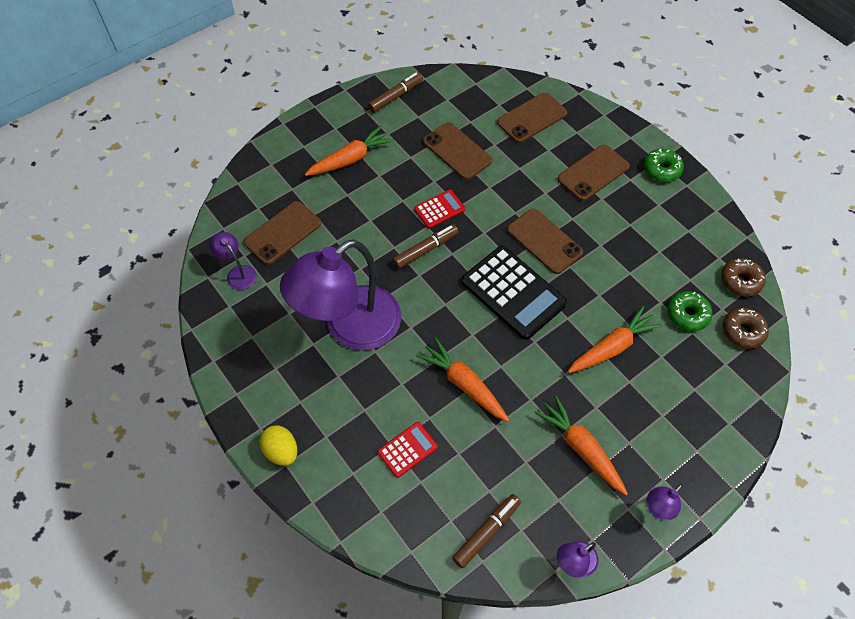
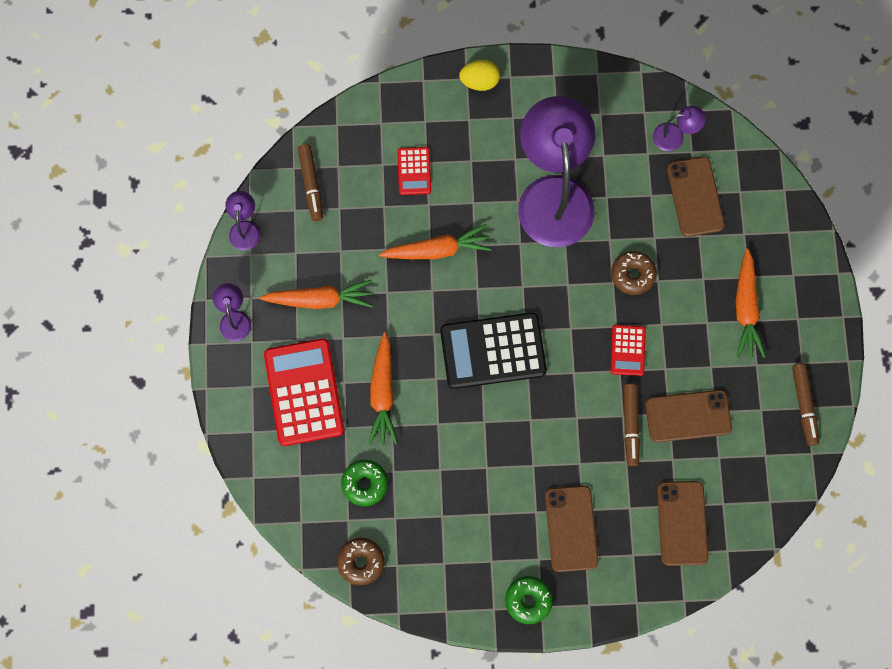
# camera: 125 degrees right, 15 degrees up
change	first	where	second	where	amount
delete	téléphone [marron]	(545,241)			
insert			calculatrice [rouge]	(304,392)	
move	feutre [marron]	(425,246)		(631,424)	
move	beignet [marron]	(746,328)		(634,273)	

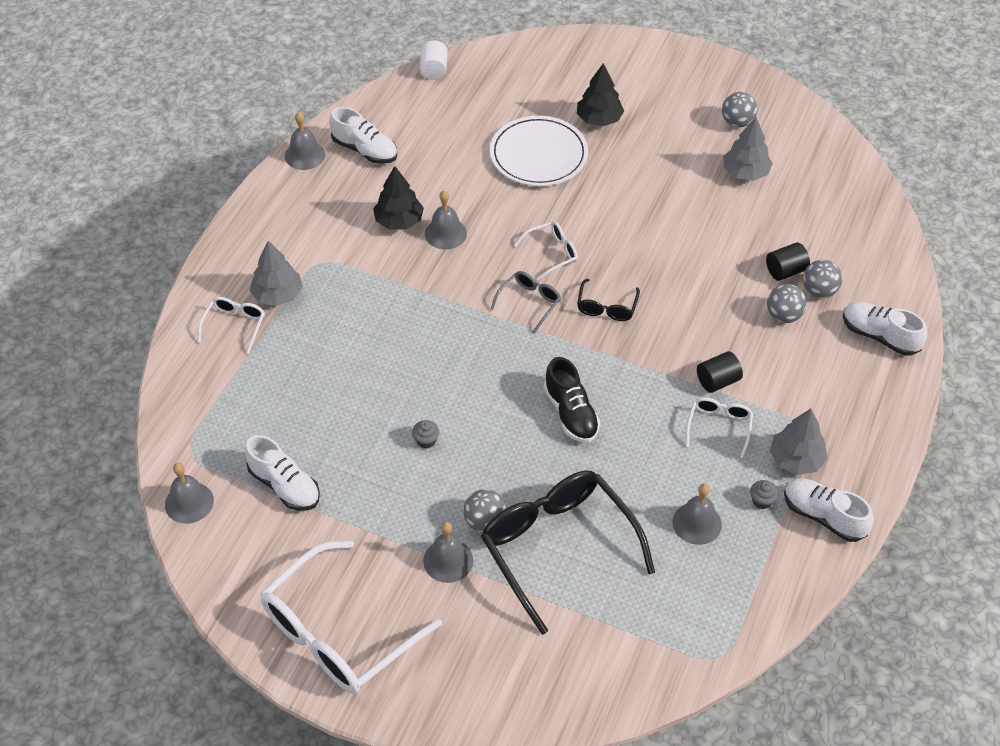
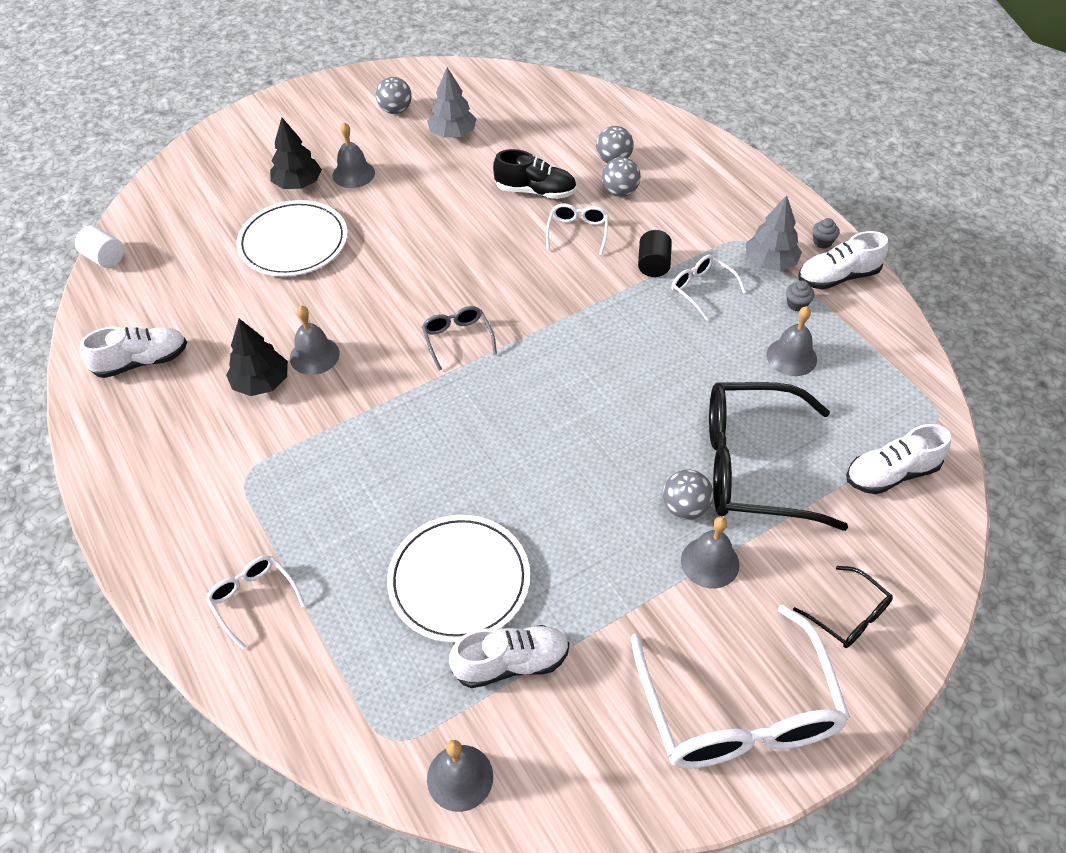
# camera: 55 degrees left, 0 degrees up
change	first	where	second	where	amount
delete	arbre [gris]	(276,273)			
delete	cylindre [noir]	(788,261)			
insert			assiette [blanc]	(458,579)	
move	cloche [gris]	(305,141)		(353,155)	
move	muffin [gris]	(425,434)		(825,233)	
move	lunettes [blanc]	(546,250)		(577,229)	
move	chaussure [noir]	(572,400)		(535,174)	
move	lunettes [noir]	(608,300)		(843,607)	
move	chaussure [blanc]	(885,329)		(898,459)	

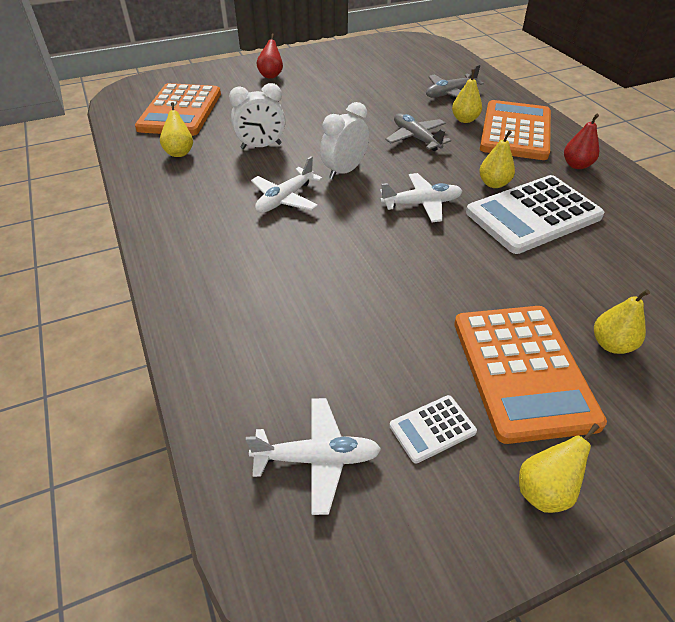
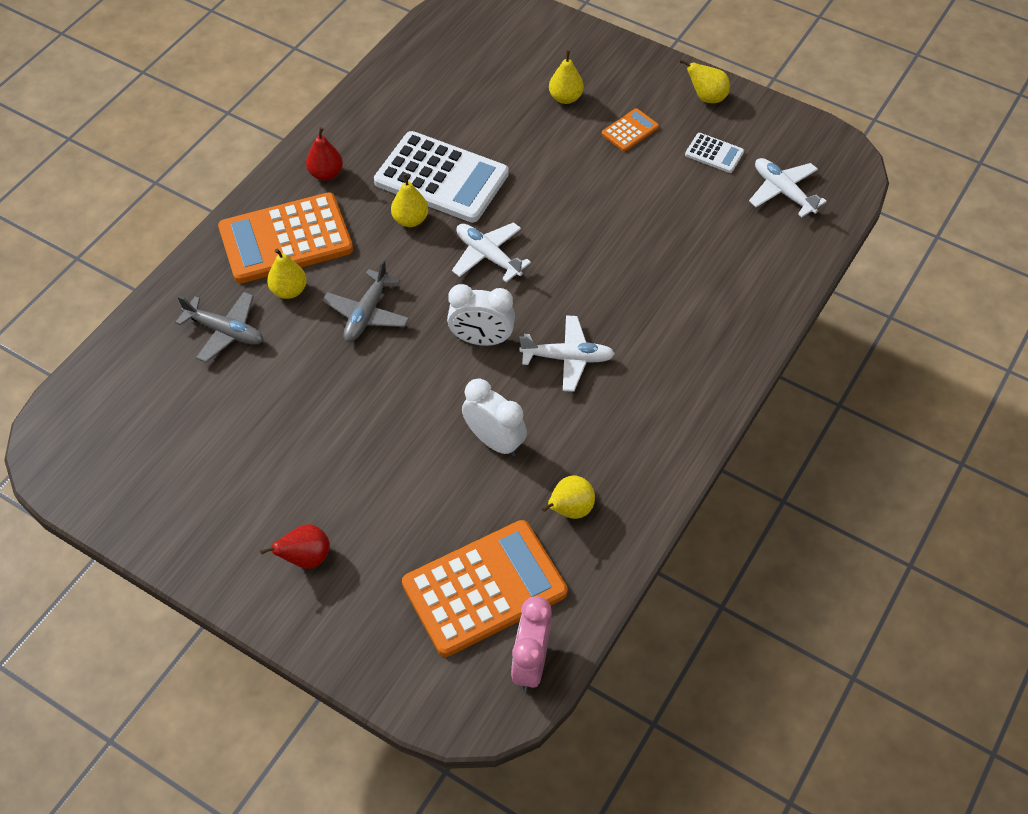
# camera: 125 degrees left, 10 degrees up
change	first	where	second	where	amount
insert			réveil [rose]	(531,643)	
resize	calculatrice [orange]	(530,375)		(630,129)	x0.45

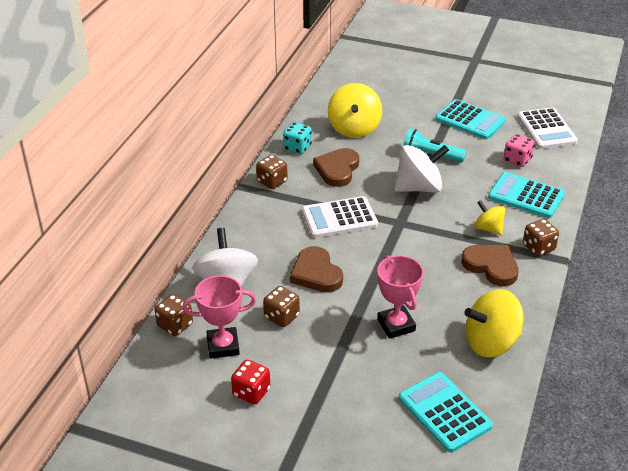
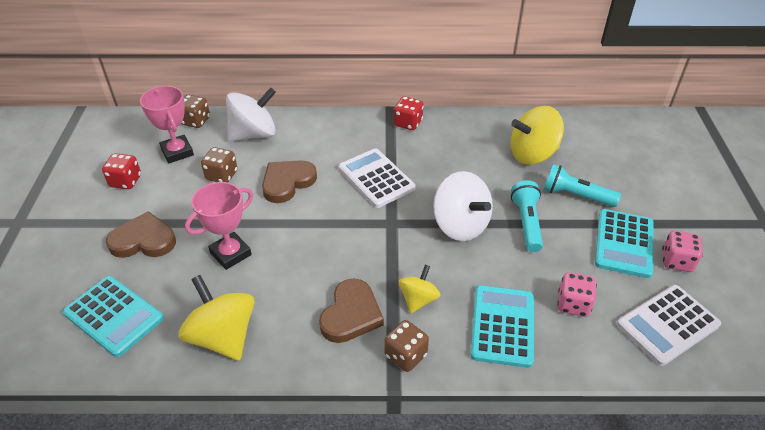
# camera: 70 degrees right, 5 degrees up
change	first	where	second	where	amount
delete	dé [turquoise]	(297,138)			
insert			lampe de poche [turquoise]	(582,185)	
insert			dé [rose]	(682,251)	
move	cœur [marron]	(336,167)		(141,234)	
recolor	dé [marron]	(272,172)	dé [rouge]	(409,113)	
rotate	calculatrice [turquoise]	(446,412)		(113,316)	90 degrees clockwise

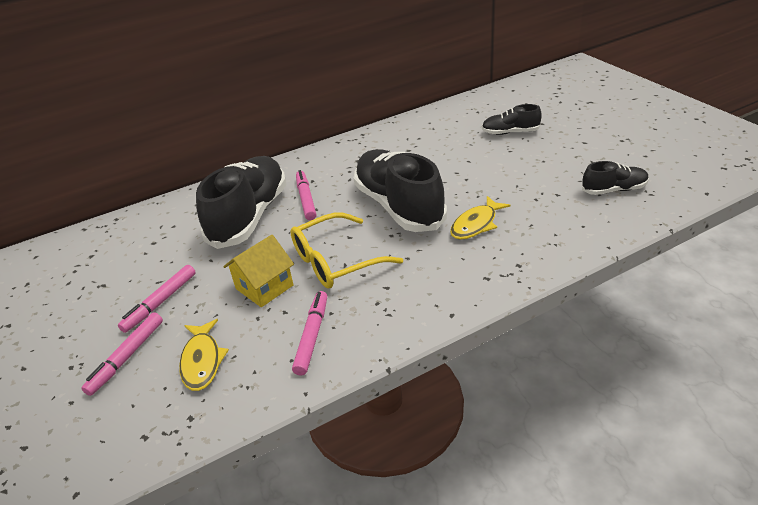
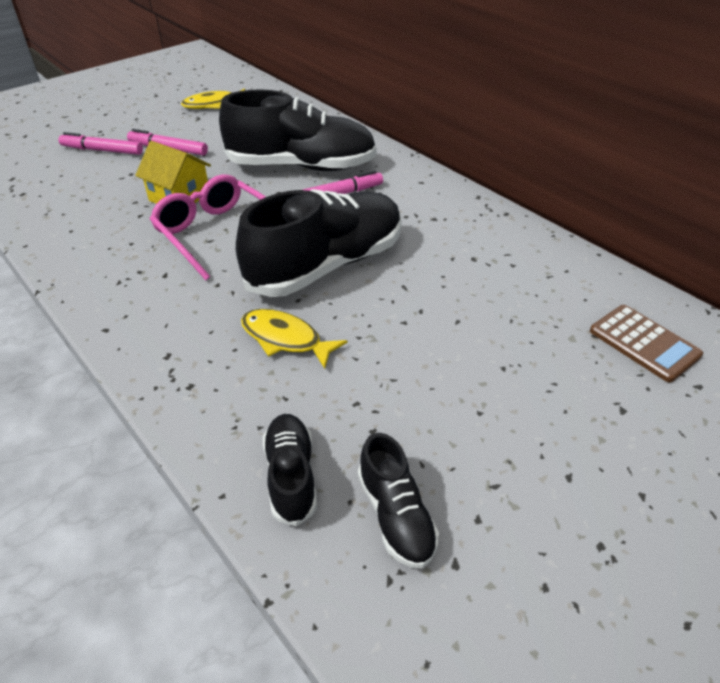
# camera: 75 degrees right, 5 degrees up
change	first	where	second	where	amount
delete	feutre [rose]	(309,333)			
insert			calculatrice [marron]	(646,343)	
move	poisson [jaune]	(204,355)		(213,98)	
move	chaussure [noir]	(512,119)		(290,470)	
recolor	lunettes [jaune]	(346,251)	lunettes [rose]	(208,227)	

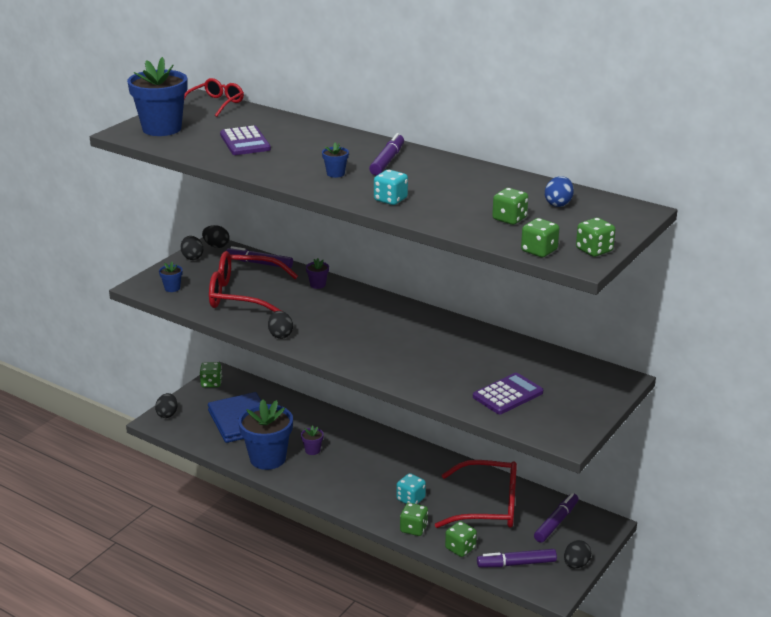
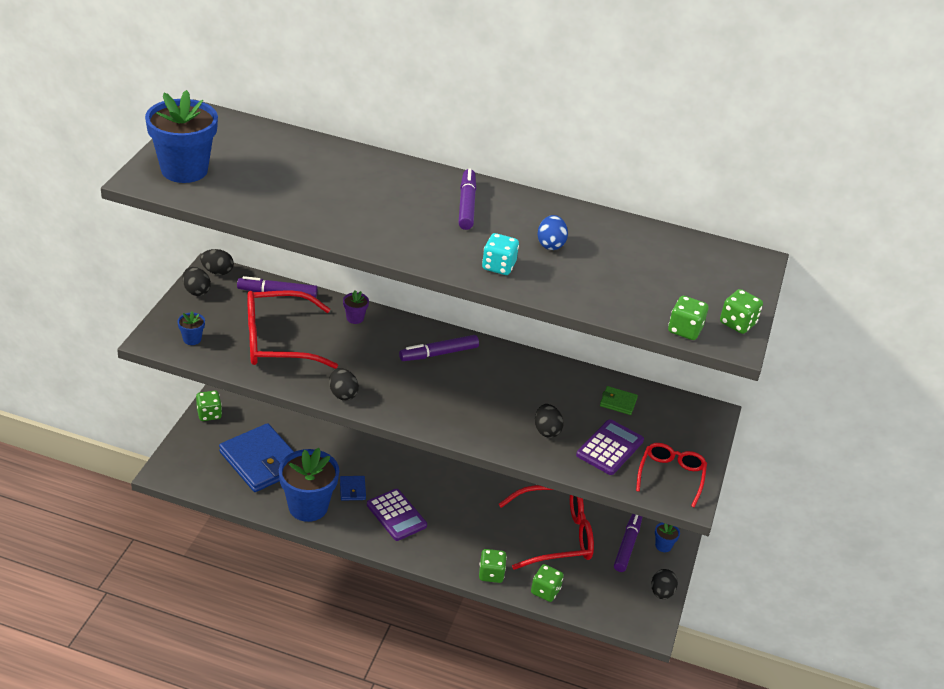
# camera: 20 degrees left, 10 degrees up
change	first	where	second	where	amount
delete	dé [turquoise]	(411,488)			
delete	dé [vert]	(510,206)			
insert			portefeuille [vert]	(619,400)	
move	œuf [noir]	(166,405)		(549,421)	
move	lunettes [rouge]	(214,97)		(671,475)	
move	calculatrice [violet]	(245,140)		(397,515)	
move	pot de fleurs [bleu]	(335,160)		(667,537)	
move	feutre [violet]	(517,558)		(439,348)	
move	œuf [bleu]	(559,191)		(552,232)	
replace	pot de fleurs [violet]	(312,440)	portefeuille [bleu]	(353,488)	

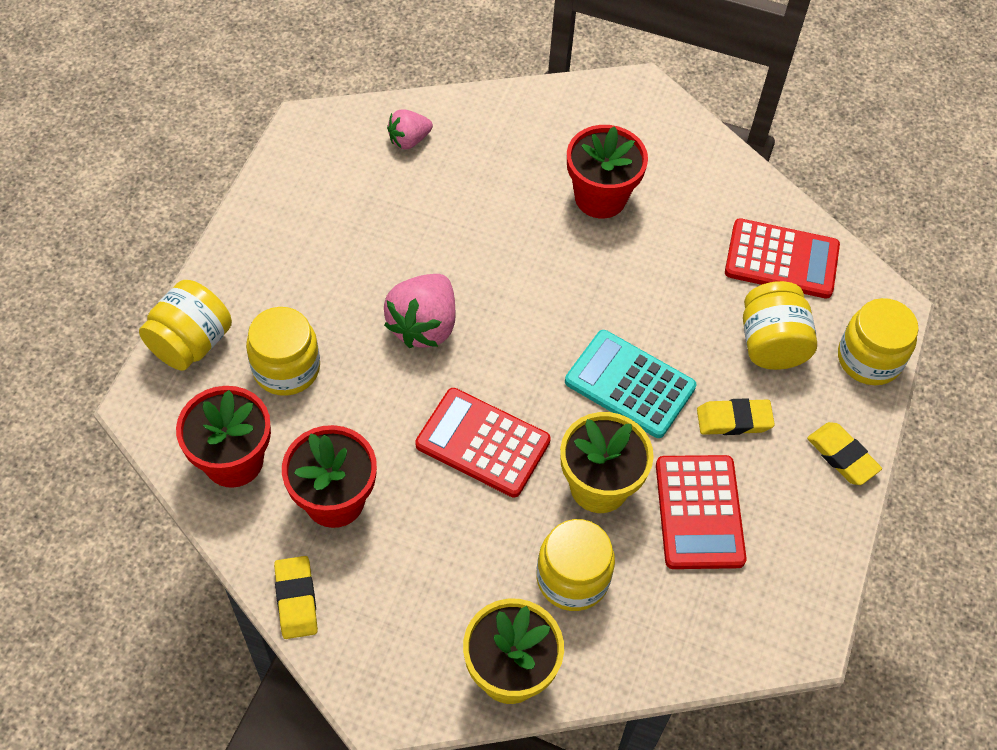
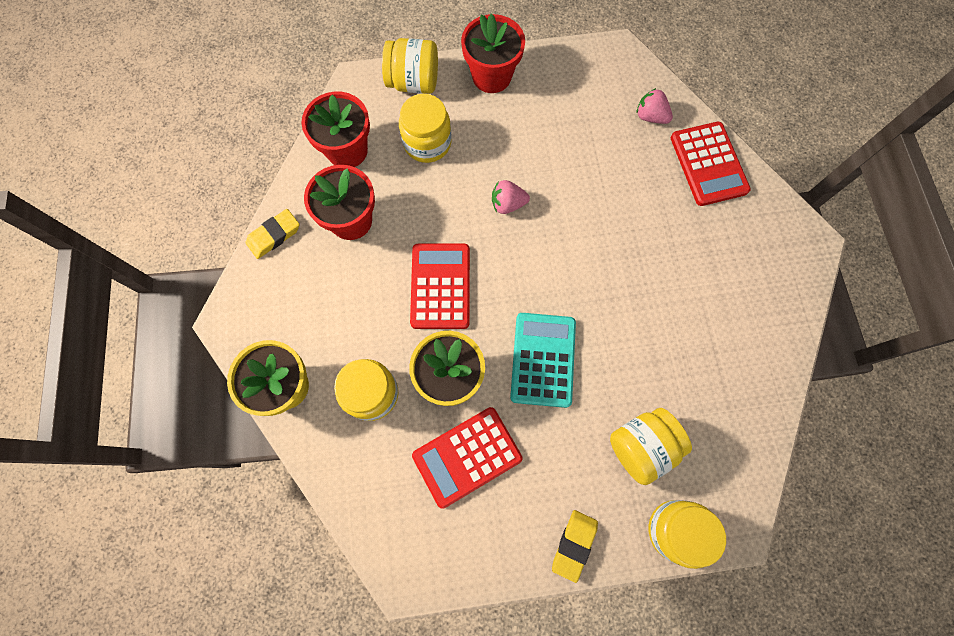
# camera: 65 degrees right, 15 degrees up
change	first	where	second	where	amount
delete	gomme [jaune]	(736,416)			
move	pot de fleurs [rouge]	(607,171)		(493,53)	
move	calculatrice [rouge]	(782,258)		(711,164)	
resize	fraise [rose]	(419,311)		(511,197)	x0.59

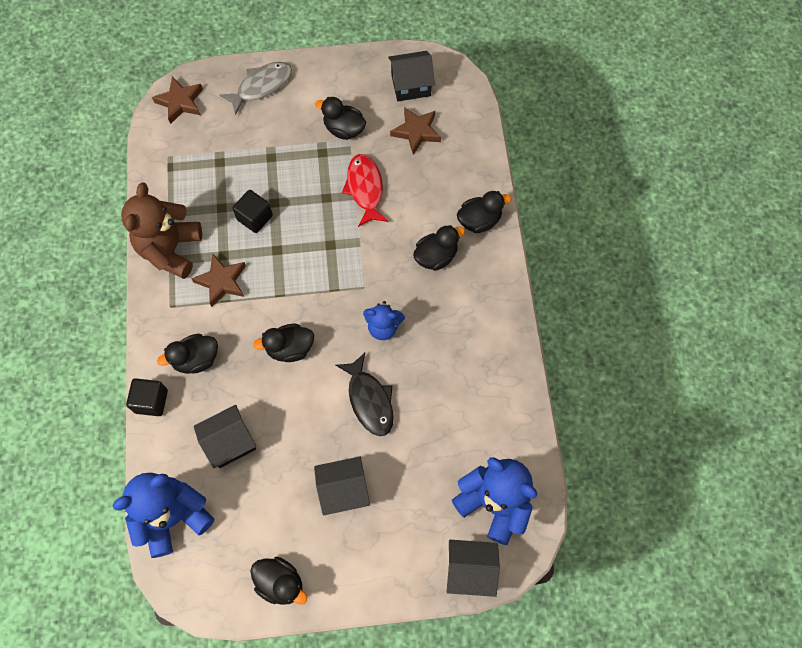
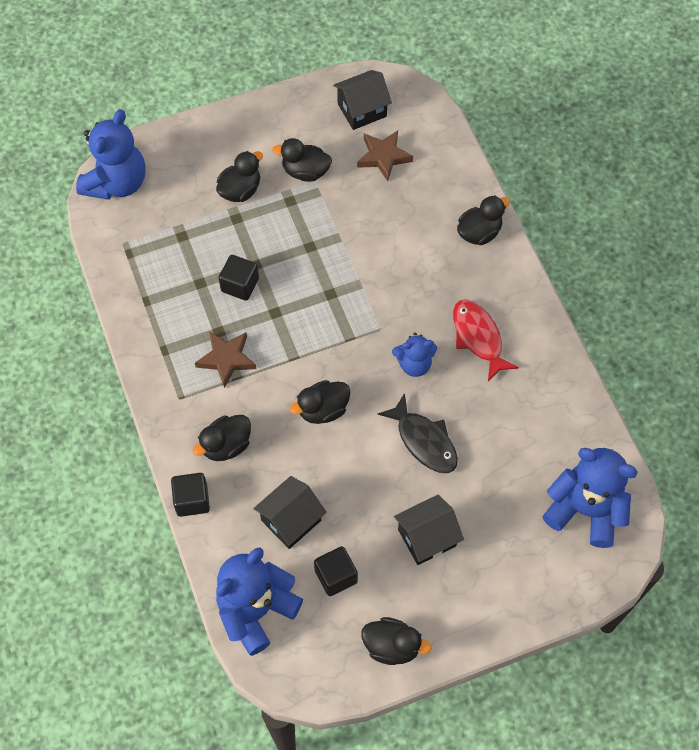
# camera: 15 degrees left, 5 degrees down
change	first	where	second	where	amount
delete	ours en peluche [marron]	(161,230)			
delete	poisson [gris]	(255,88)			
delete	maison [noir]	(473,568)			
insert			cube [noir]	(336,571)	
move	poisson [rouge]	(365,190)		(486,340)	
move	canard [noir]	(439,248)		(239,176)	
replace	étoile [marron]	(177,100)	ours en peluche [bleu]	(111,154)	

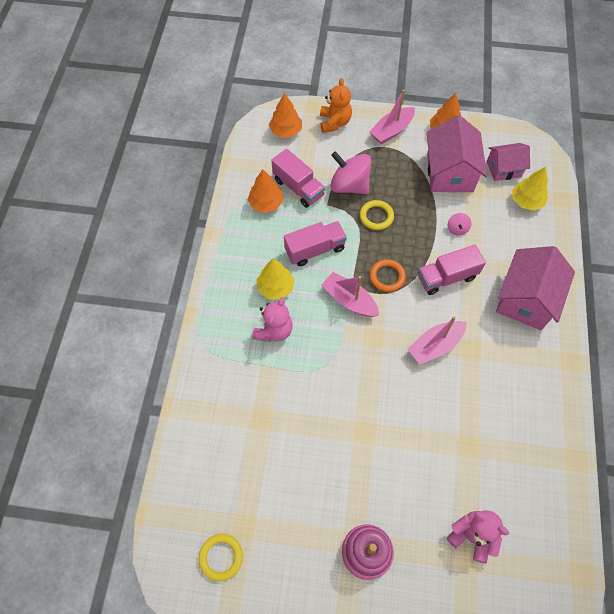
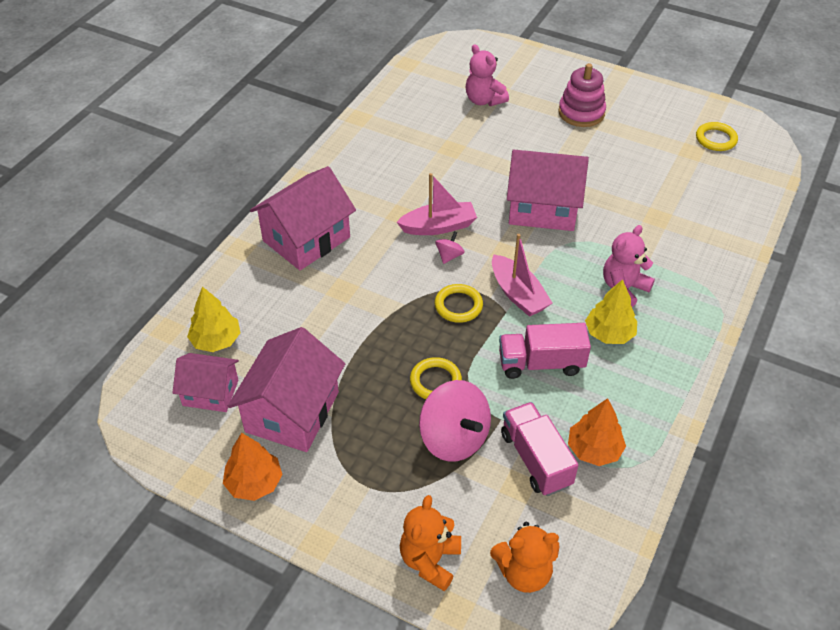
# camera: 160 degrees left, 15 degrees down
change	first	where	second	where	amount
delete	bateau [rose]	(392,116)			
delete	camion [rose]	(452,270)			
insert			maison [rose]	(548,190)	
move	toupie [rose]	(459,224)		(450,247)	
replace	arbre [orange]	(285,115)	ours en peluche [orange]	(524,557)	
recolor	anneau [orange]	(388,275)	anneau [jaune]	(459,303)	

